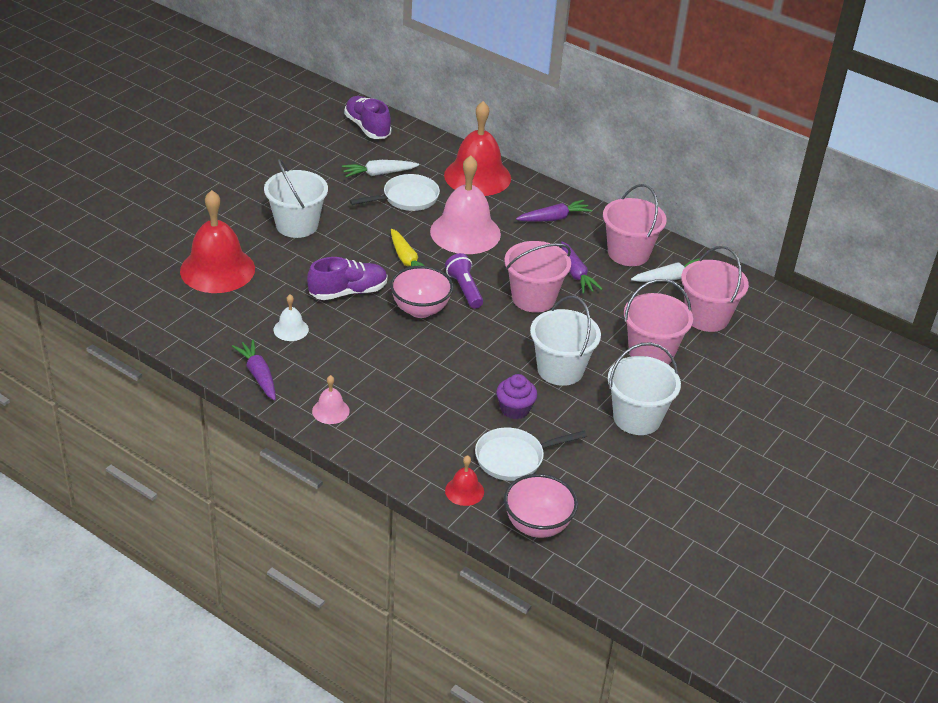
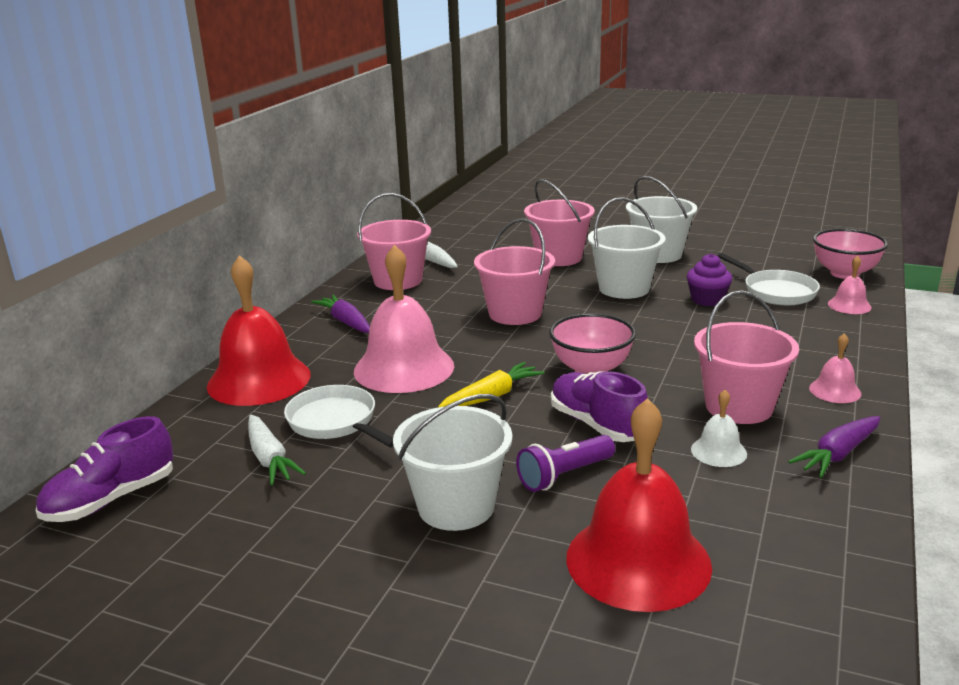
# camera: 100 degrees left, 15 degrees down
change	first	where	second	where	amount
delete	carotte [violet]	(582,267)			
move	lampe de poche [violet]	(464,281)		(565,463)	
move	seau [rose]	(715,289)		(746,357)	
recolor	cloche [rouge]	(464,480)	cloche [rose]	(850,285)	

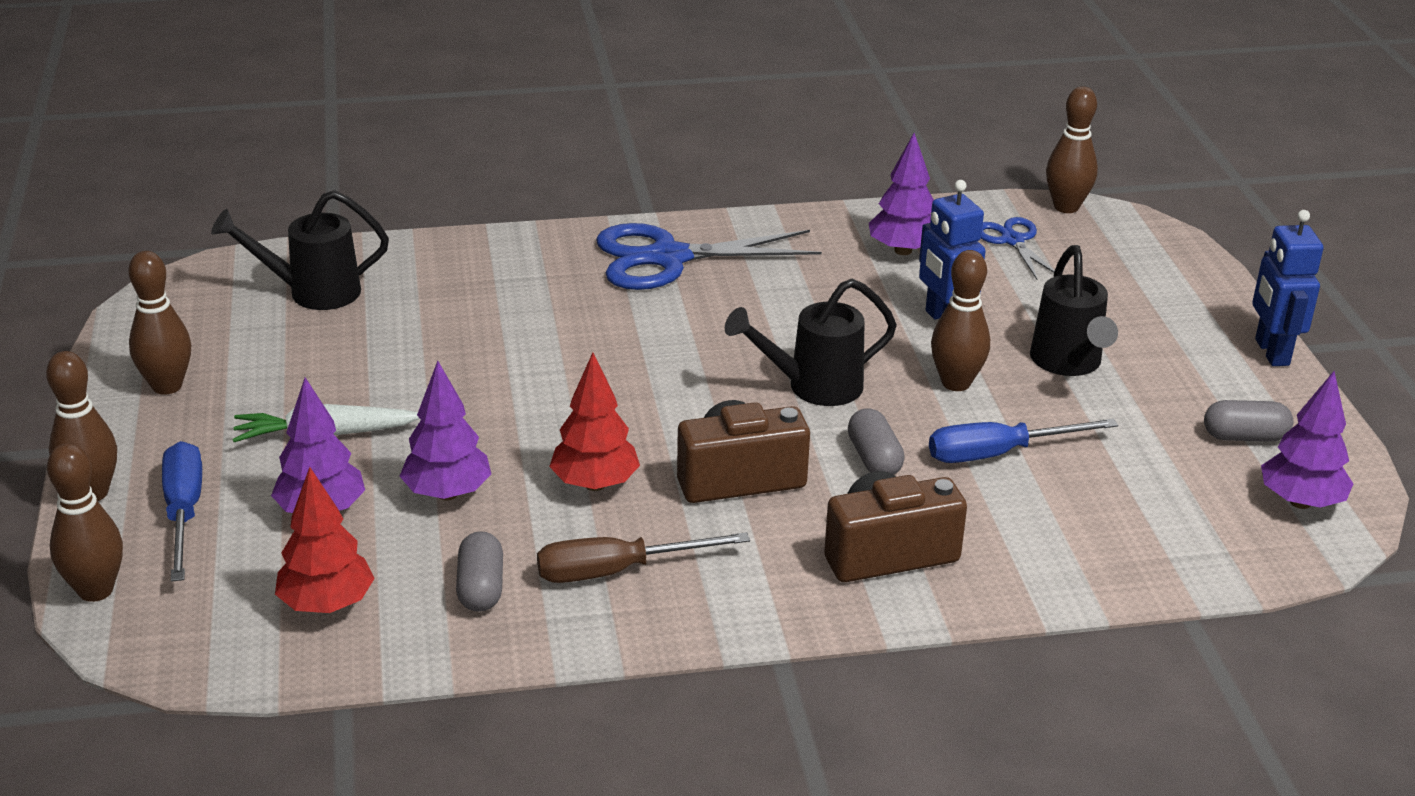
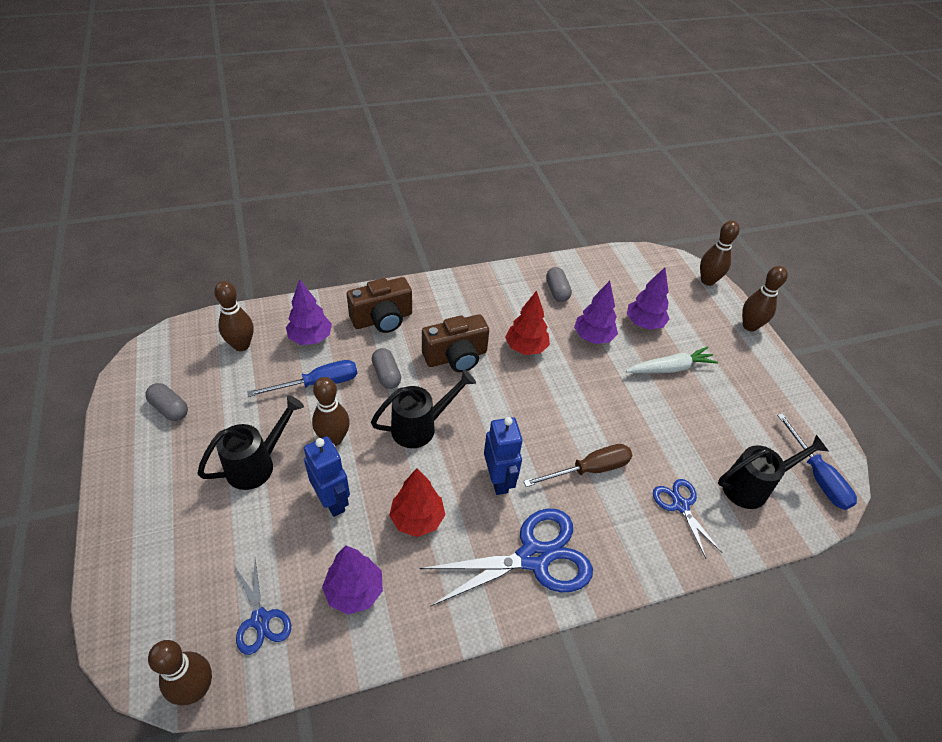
# camera: 170 degrees right, 15 degrees up
change	first	where	second	where	amount
insert			ciseaux [bleu]	(687,518)	
move	quille [marron]	(159,323)		(233,316)	
move	tournevis [bleu]	(182,511)		(817,461)	
move	arbre [rouge]	(325,540)		(417,502)	
move	tournevis [marron]	(643,557)		(578,465)	
move	robot [bleu]	(1288,288)		(503,456)	
move	arbre [violet]	(1307,440)		(309,312)	
rotate	arrosoir [noir]	(1074,310)		(250,442)	60 degrees clockwise
rotate	gélule [gris]	(1248,421)		(166,402)	45 degrees clockwise

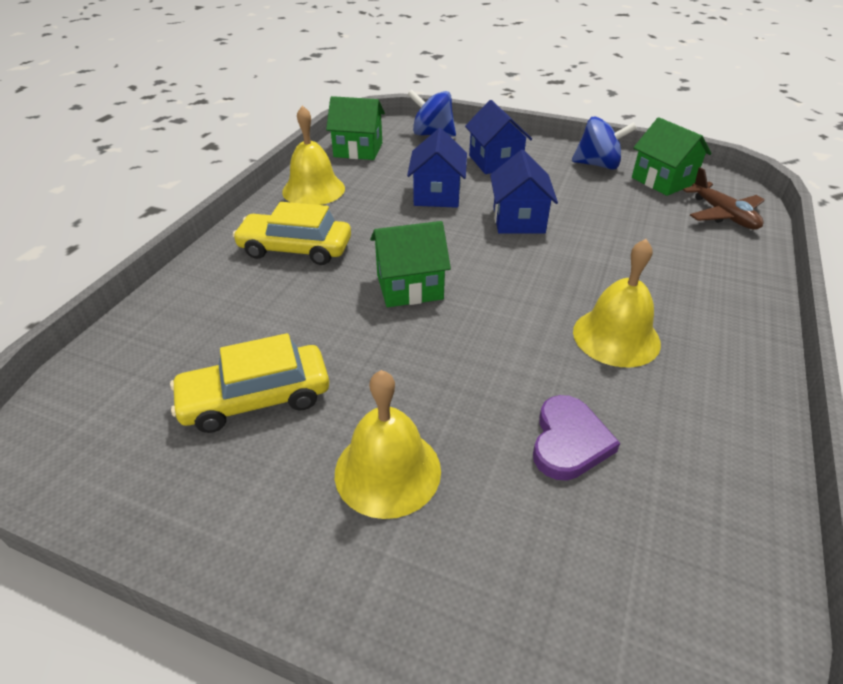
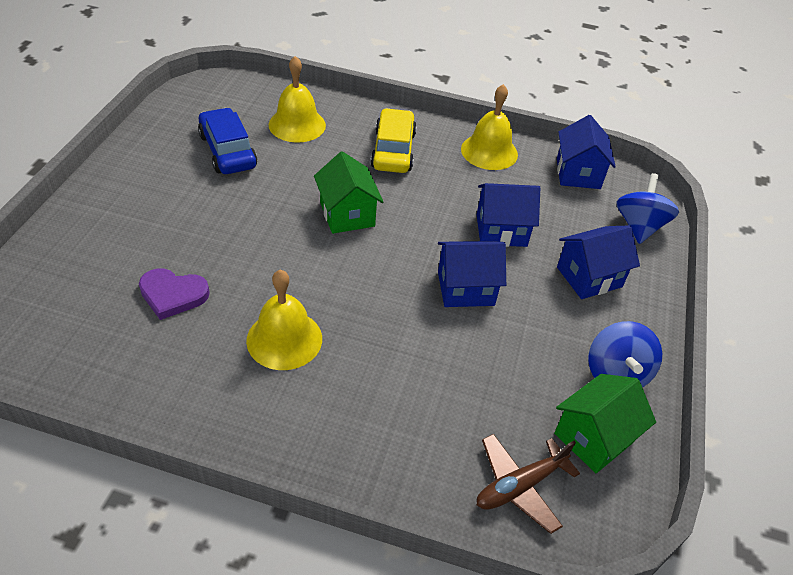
# camera: 80 degrees right, 5 degrees up
change	first	where	second	where	amount
move	cloche [jaune]	(388,444)		(297,99)	
recolor	voiture [jaune]	(249,383)	voiture [bleu]	(227,141)	
recolor	maison [vert]	(355,128)	maison [bleu]	(586,152)	

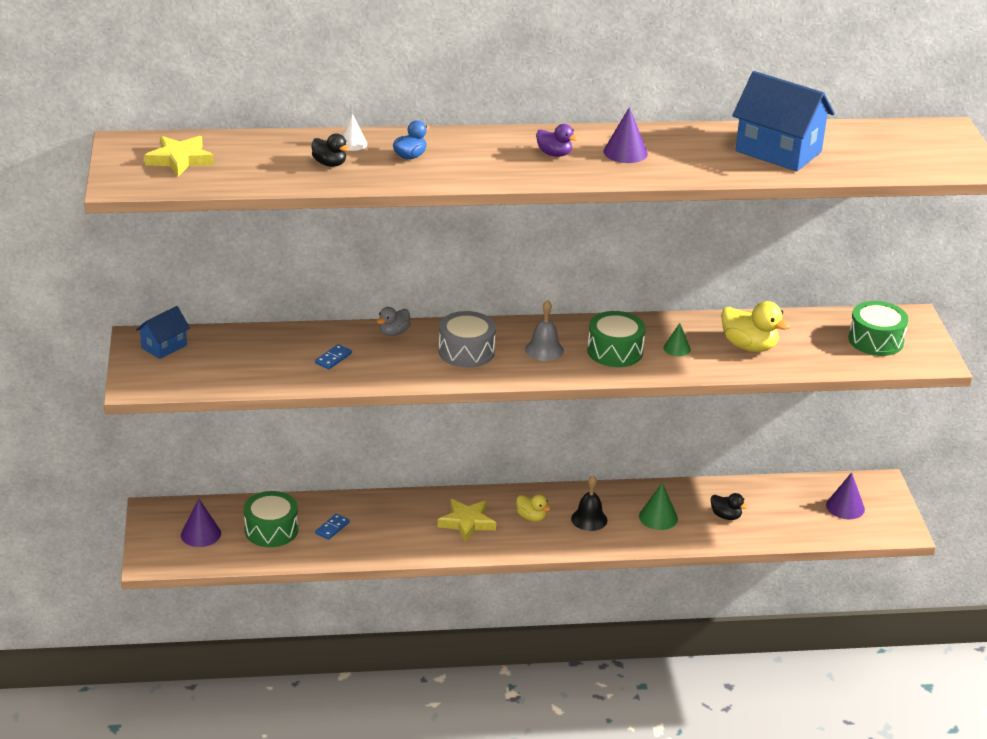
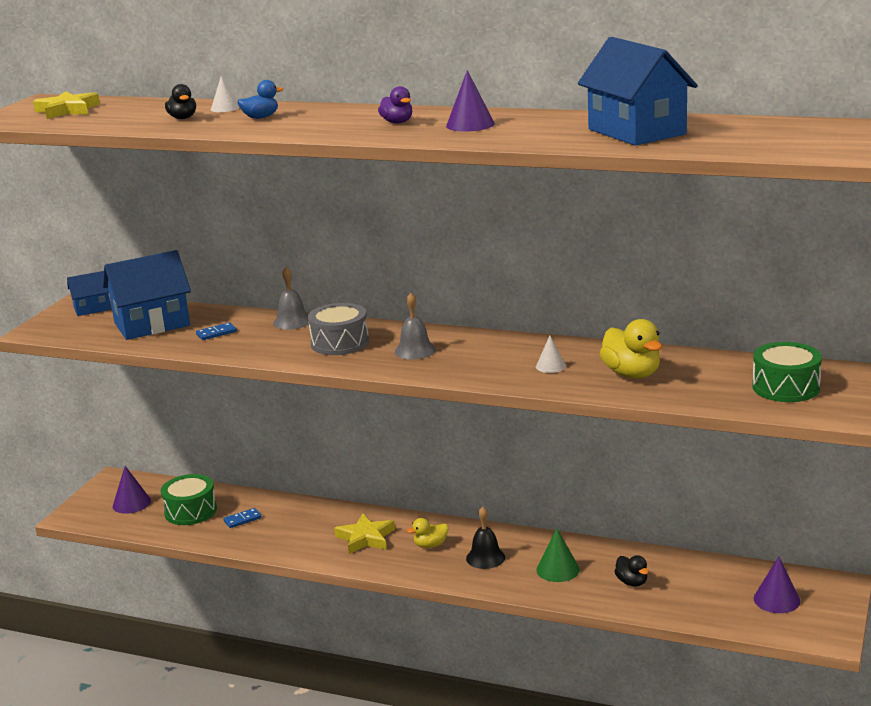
# camera: 30 degrees right, 10 degrees down
change	first	where	second	where	amount
delete	tambour [vert]	(616,339)			
insert			maison [bleu]	(147,295)	
replace	canard [gris]	(393,321)	cloche [gris]	(291,298)	
recolor	cône [vert]	(677,339)	cône [blanc]	(551,354)	
rotate	canard [jaune]	(533,508)		(428,533)	90 degrees clockwise

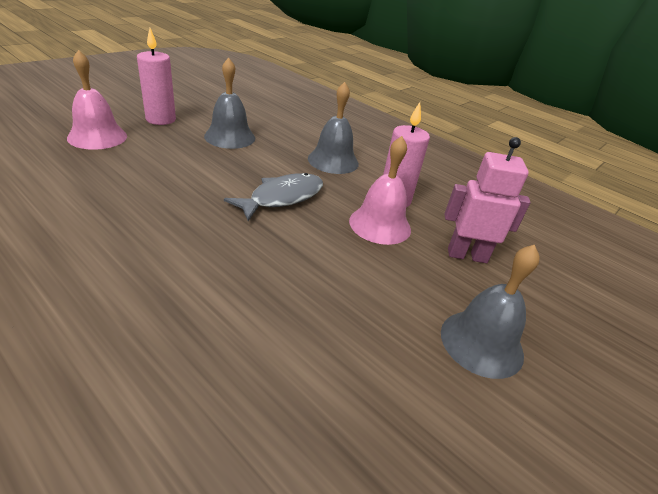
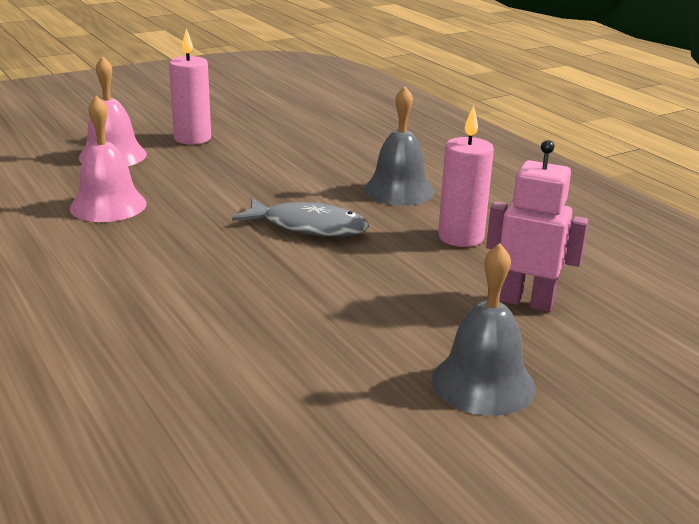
# camera: 20 degrees right, 10 degrees down
change	first	where	second	where	amount
delete	cloche [gris]	(229,103)			
move	cloche [rose]	(380,190)		(108,158)	
rotate	poisson [gris]	(273,197)		(300,217)	45 degrees clockwise

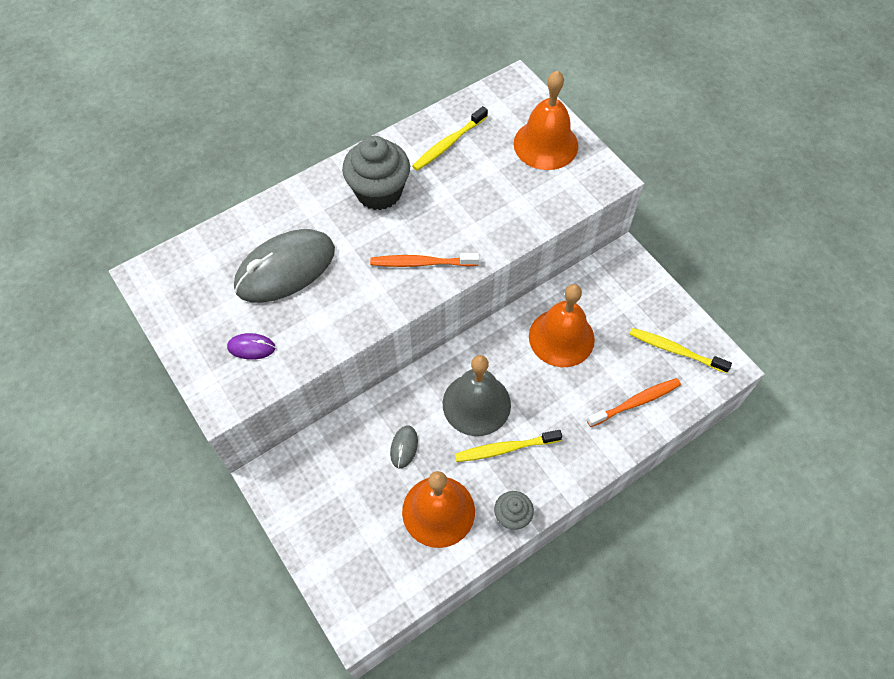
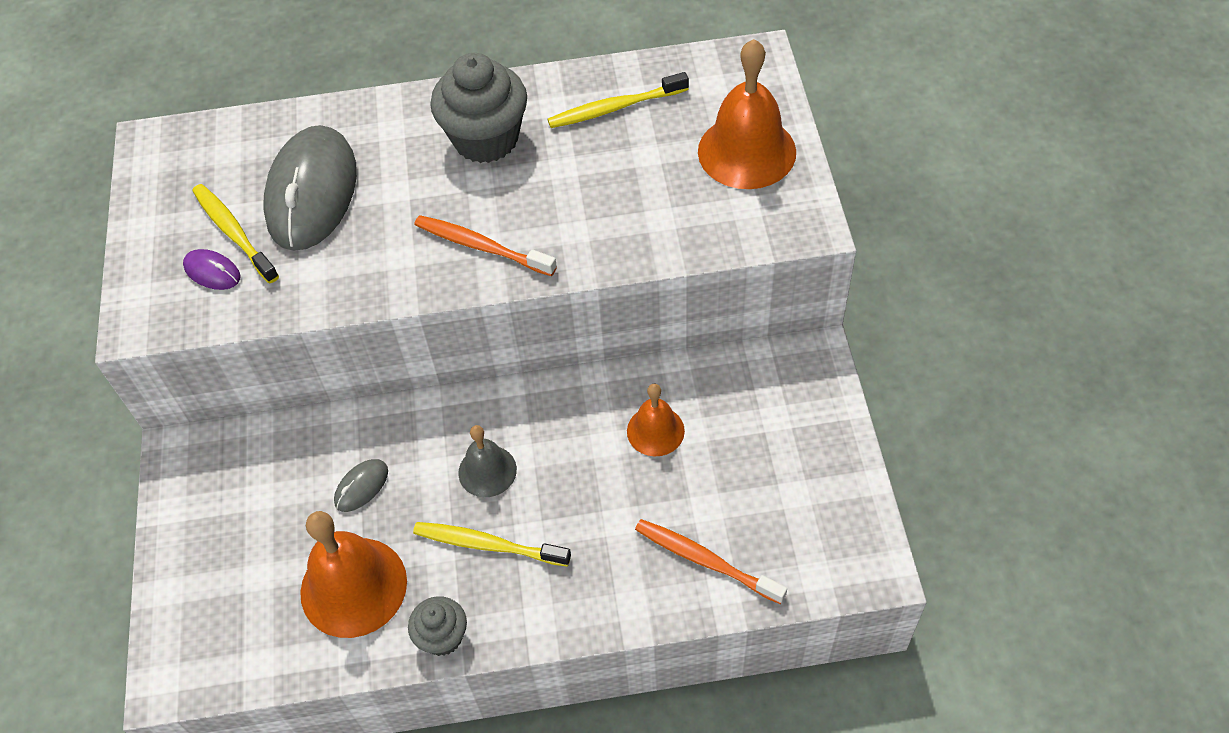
# camera: 30 degrees right, 5 degrees down
change	first	where	second	where	amount
move	brosse à dents [jaune]	(680,350)		(235,234)	
rotate	souris [gris]	(284,266)		(310,188)	75 degrees counterclockwise
rotate	brosse à dents [orange]	(634,402)		(711,561)	150 degrees counterclockwise
resize	cloche [gris]	(477,395)		(487,461)	x0.58
resize	cloche [orange]	(562,325)		(656,419)	x0.58

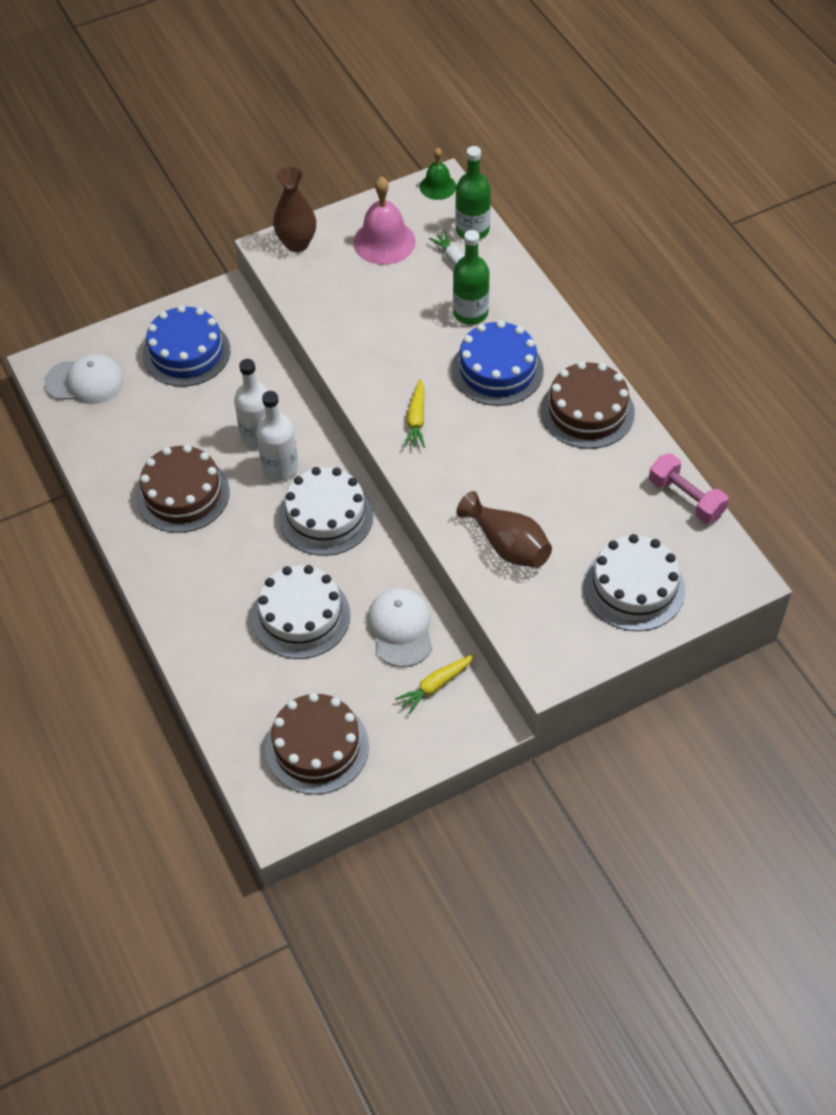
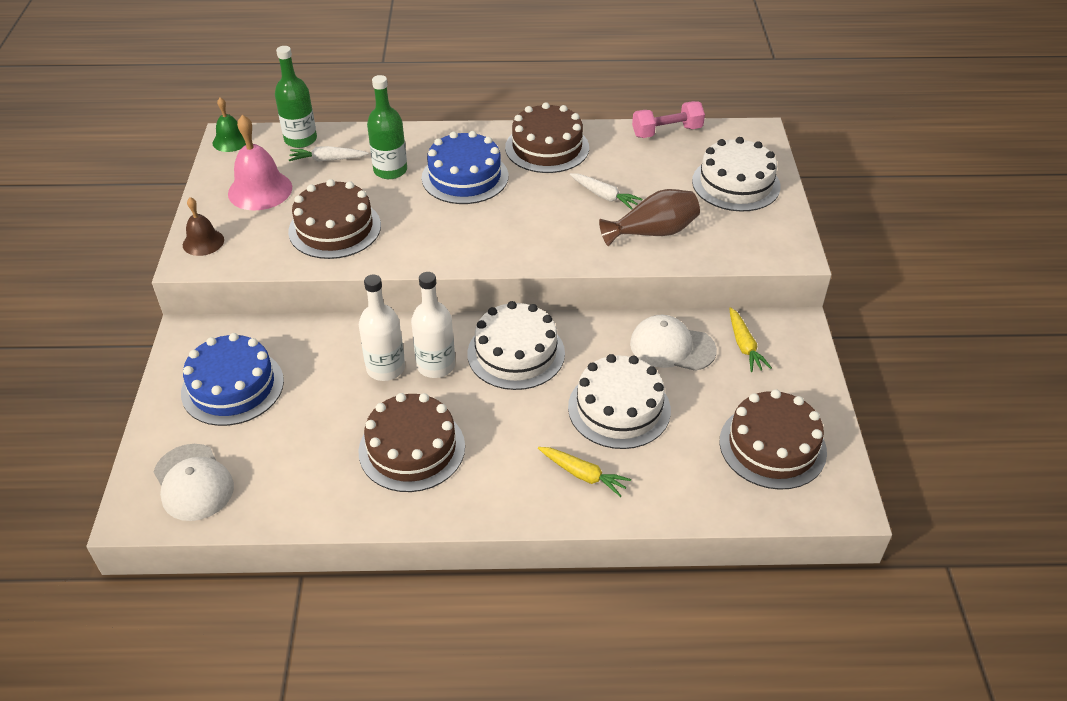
# camera: 65 degrees left, 10 degrees down
change	first	where	second	where	amount
insert			gâteau [marron]	(334,219)	
insert			carotte [blanc]	(606,191)	
move	carotte [jaune]	(414,413)		(584,472)	
replace	vase [marron]	(294,209)	cloche [marron]	(203,226)	
rotate	casquette [blanc]	(84,379)		(193,482)	120 degrees clockwise

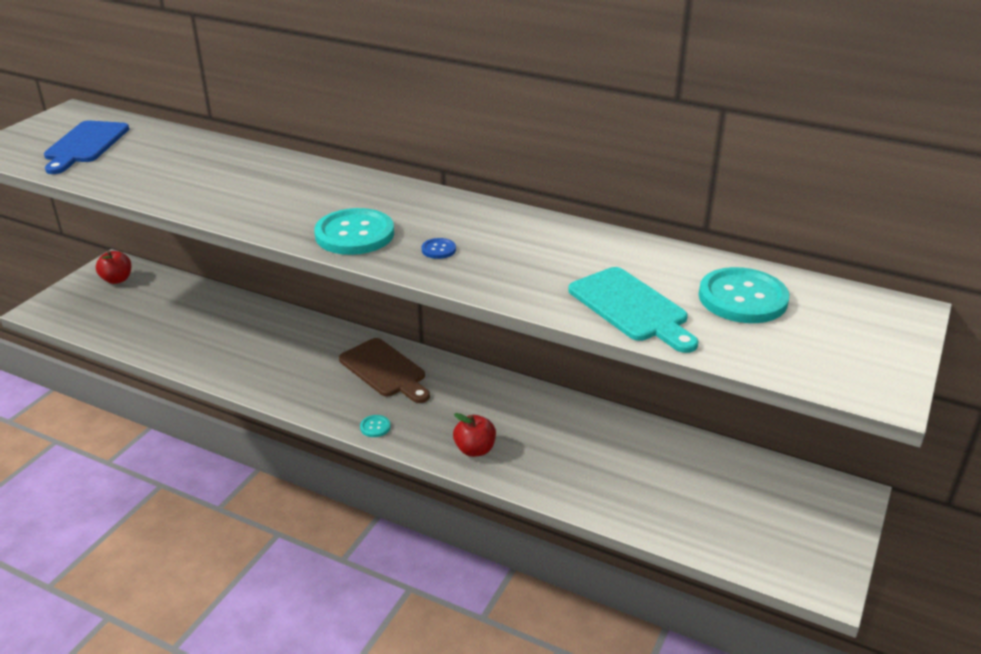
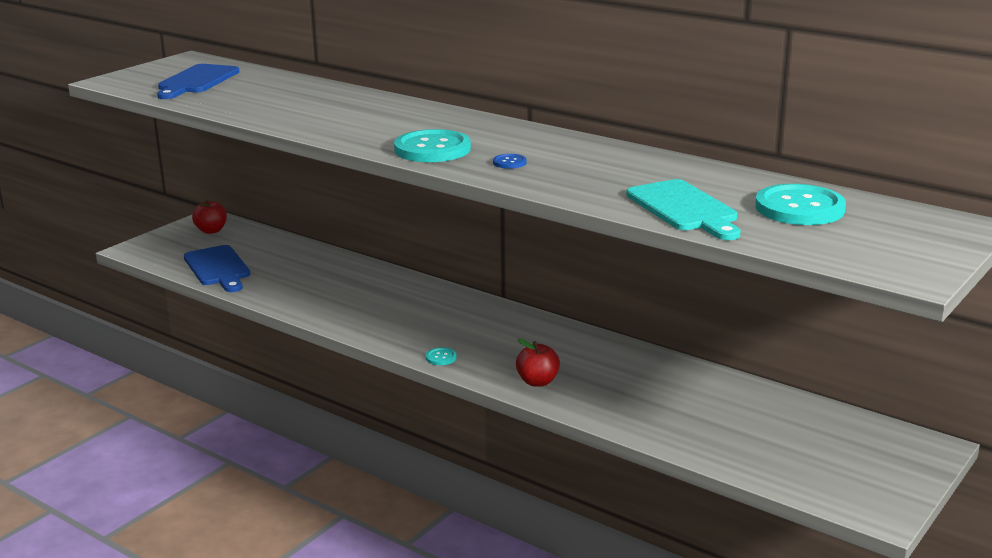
# camera: 10 degrees right, 10 degrees down
change	first	where	second	where	amount
delete	planche à découper [marron]	(384,370)			
insert			planche à découper [bleu]	(217,268)	

